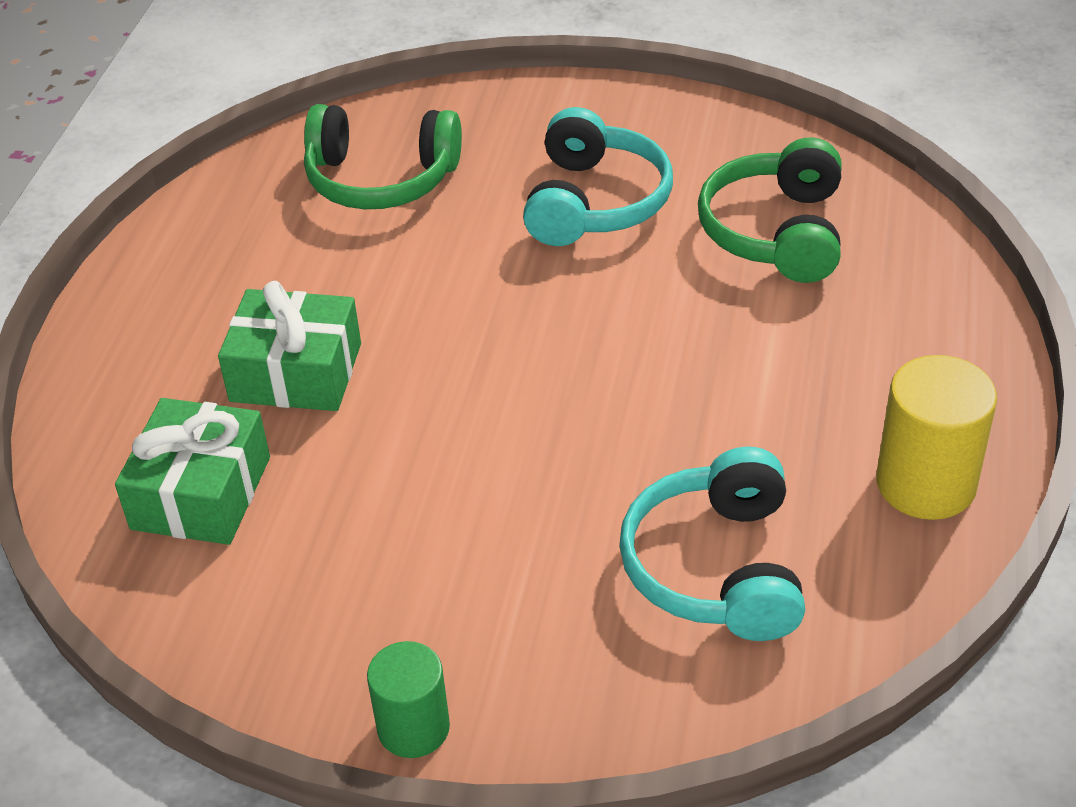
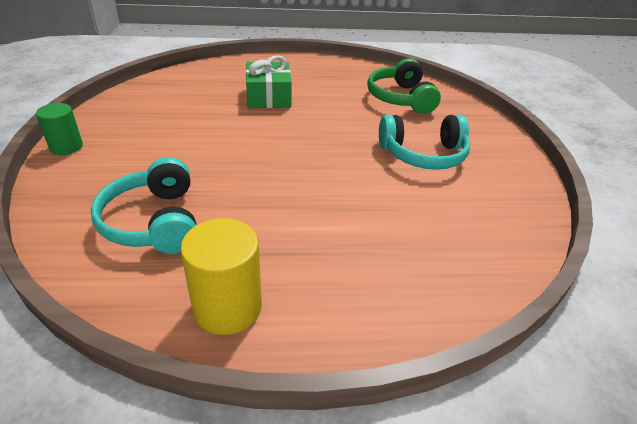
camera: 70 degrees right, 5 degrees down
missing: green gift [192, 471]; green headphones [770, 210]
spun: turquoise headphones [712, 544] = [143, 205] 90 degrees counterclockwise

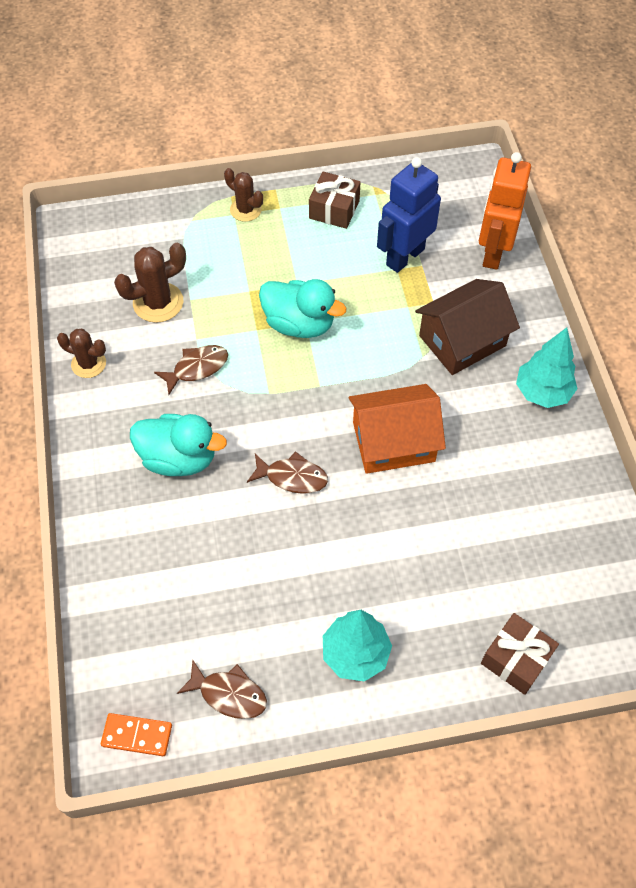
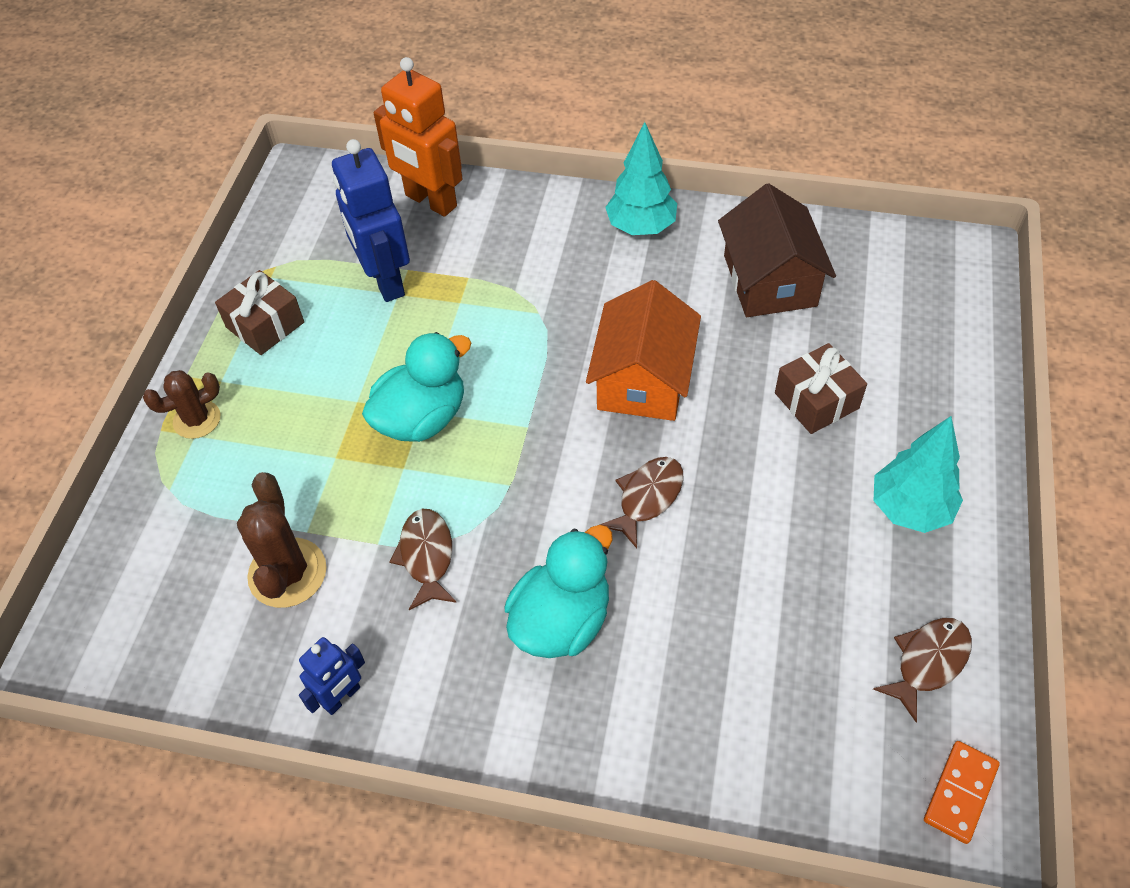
camera: 65 degrees left, 5 degrees down
relocated: brown house [467, 327] to [777, 250]; brown gift [520, 654] to [821, 388]
exchanged: brown cactus [81, 353] to blue robot [332, 676]

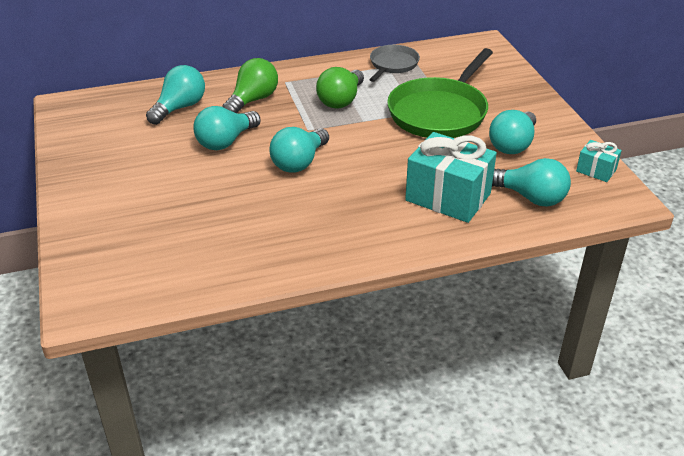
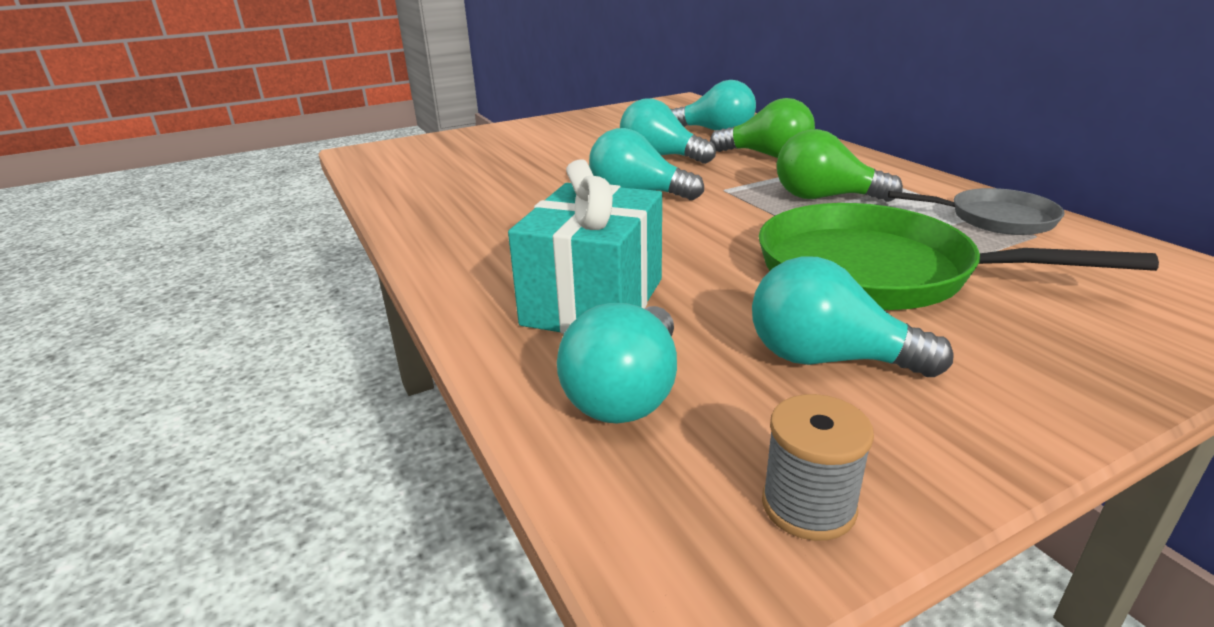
camera: 80 degrees right, 10 degrees down
exchanged: turquoise gift [599, 161] to grey spool [818, 467]

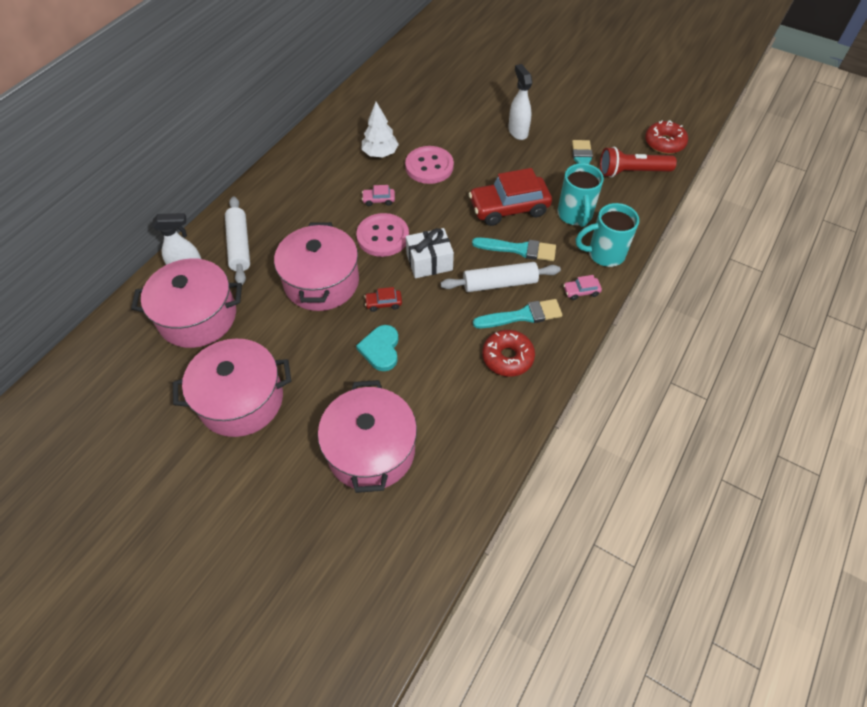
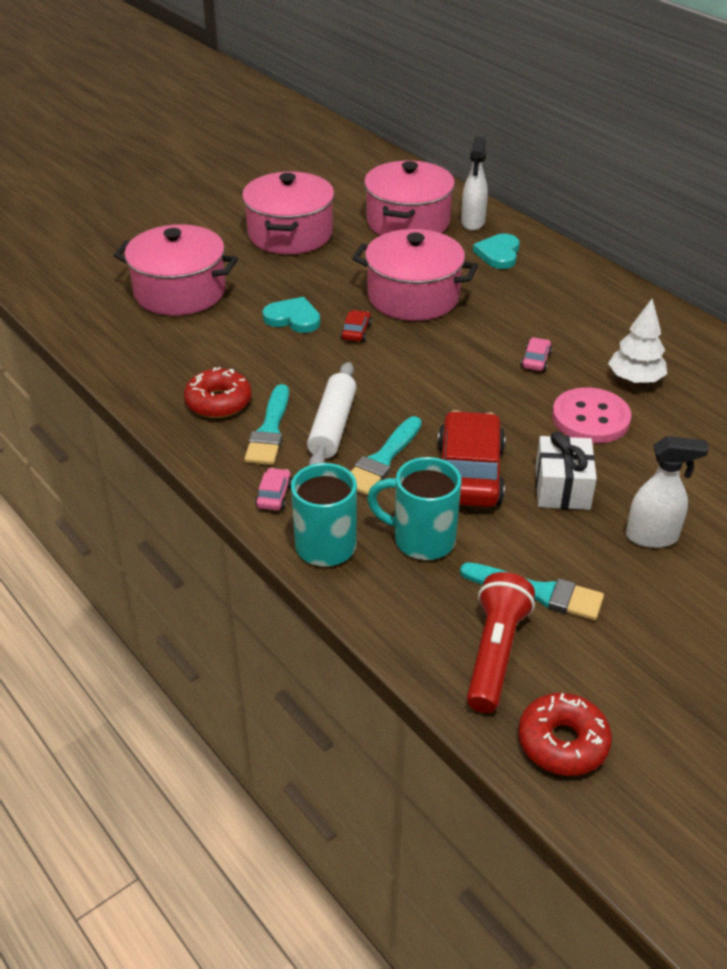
camera: 110 degrees right, 15 degrees down
missing: pink button [382, 235]
relocated: white gift [430, 253] to [566, 471]
exchanged: white rolling pin [237, 240] to turquoise heart [496, 251]

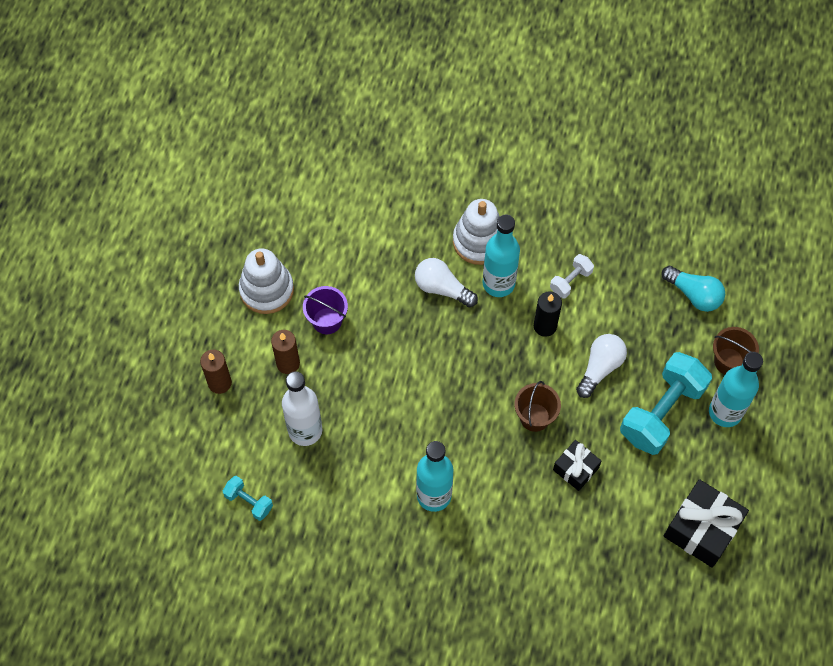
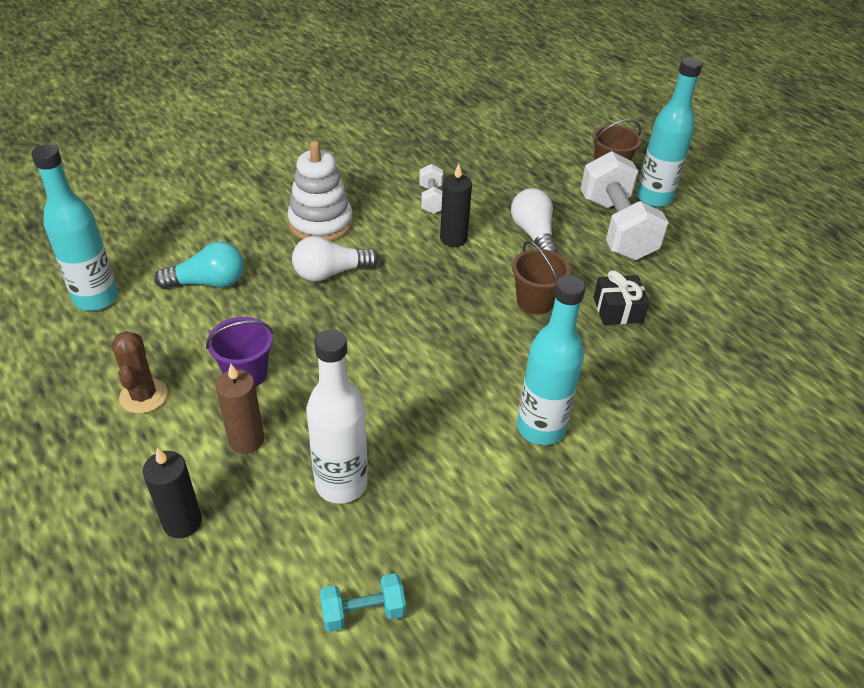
camera: 50 degrees left, 20 degrees down
missing: black gift [706, 523]
relocated: turquoise bottle [501, 255] to [74, 227]; turquoise light bulb [693, 289] to [199, 265]
exchanged: white stacking toy [266, 281] to brown cactus [139, 372]
colour: brown candle [216, 372] to black candle [172, 493]; turquoise dumbbell [666, 403] to white dumbbell [625, 205]

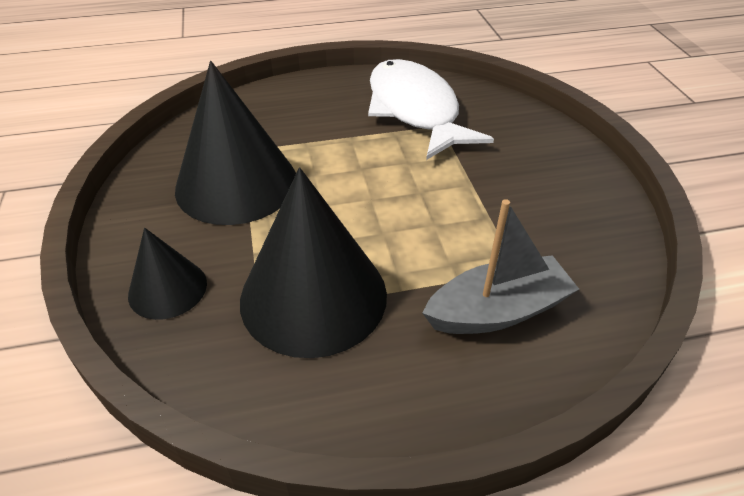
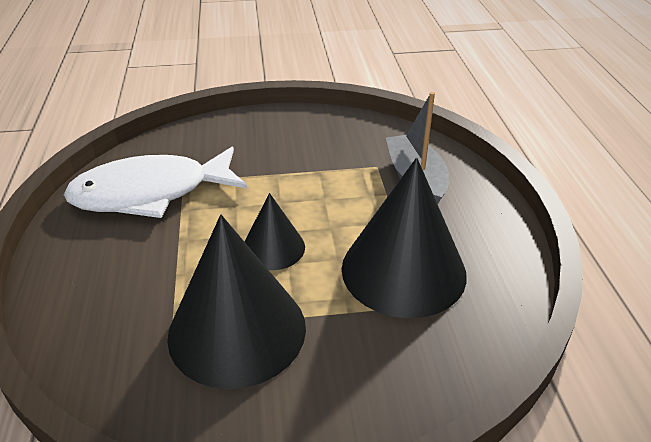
camera: 85 degrees left, 5 degrees down
relocated: black cone [167, 274] to [274, 231]

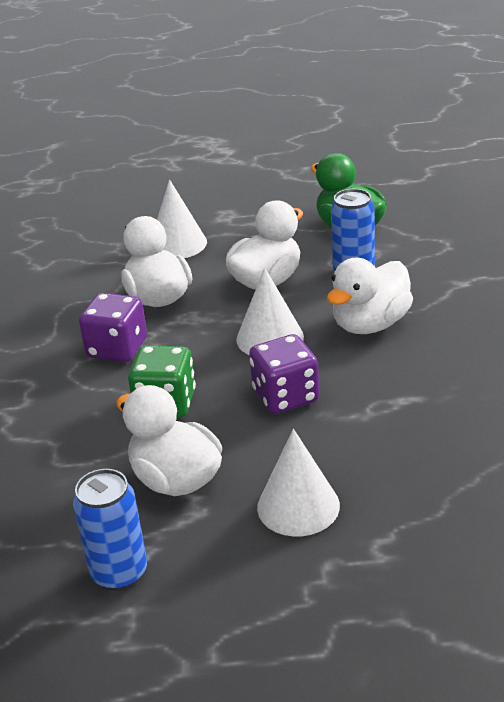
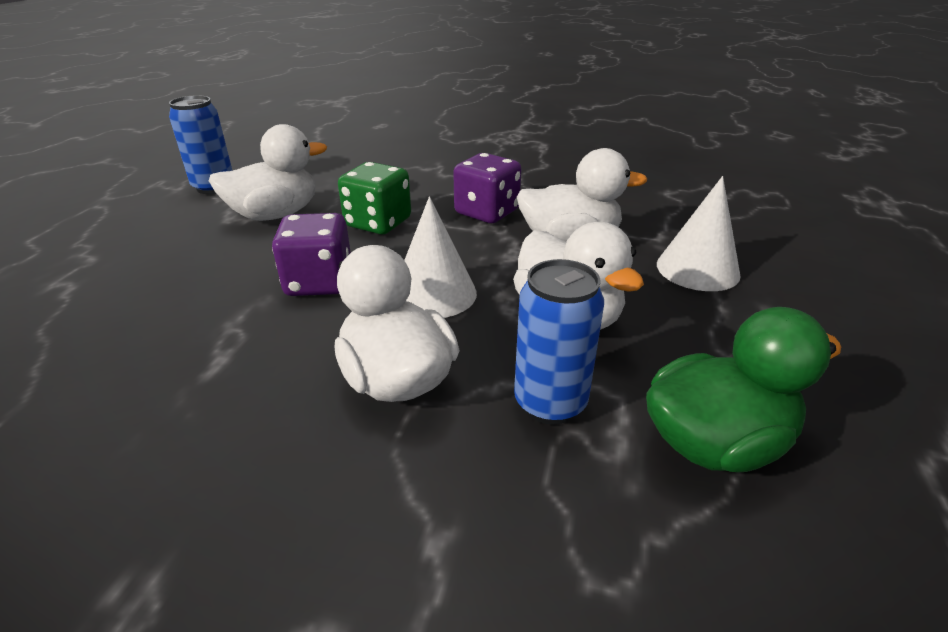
camera: 105 degrees right, 0 degrees up
missing: white cone [298, 482]

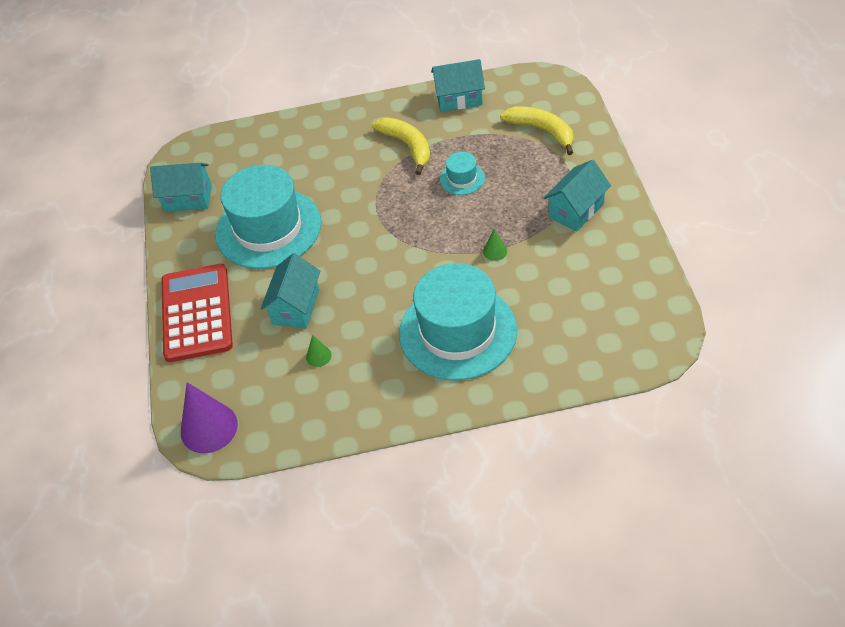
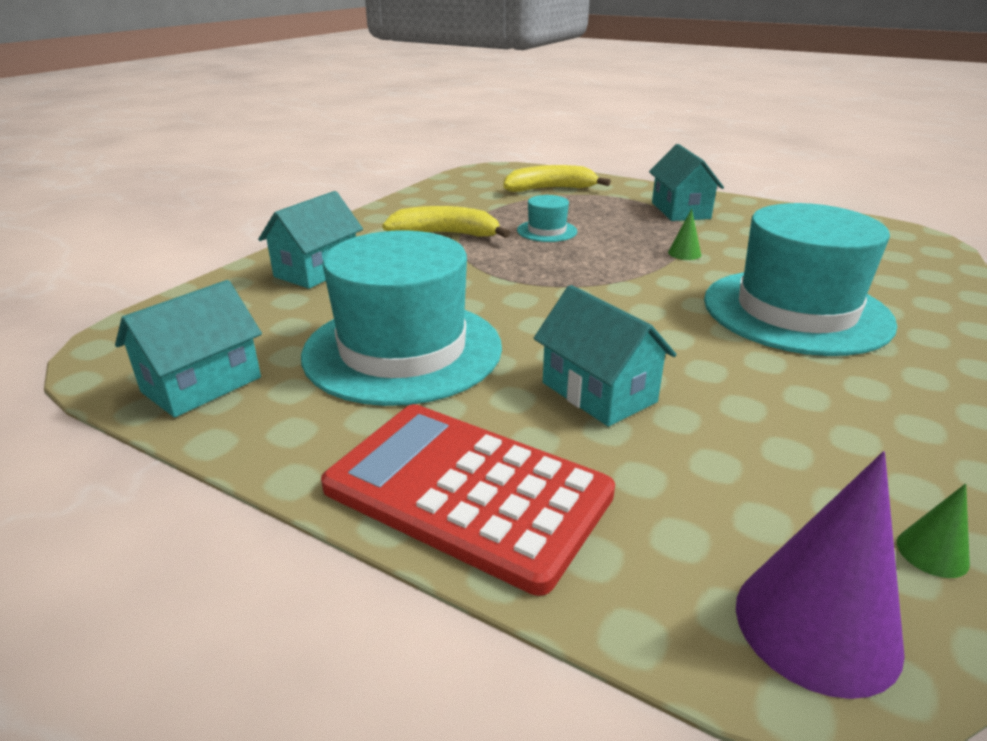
camera: 55 degrees left, 20 degrees down
relocated: green cone [319, 351] to [933, 530]; turquoise house [458, 85] to [310, 240]

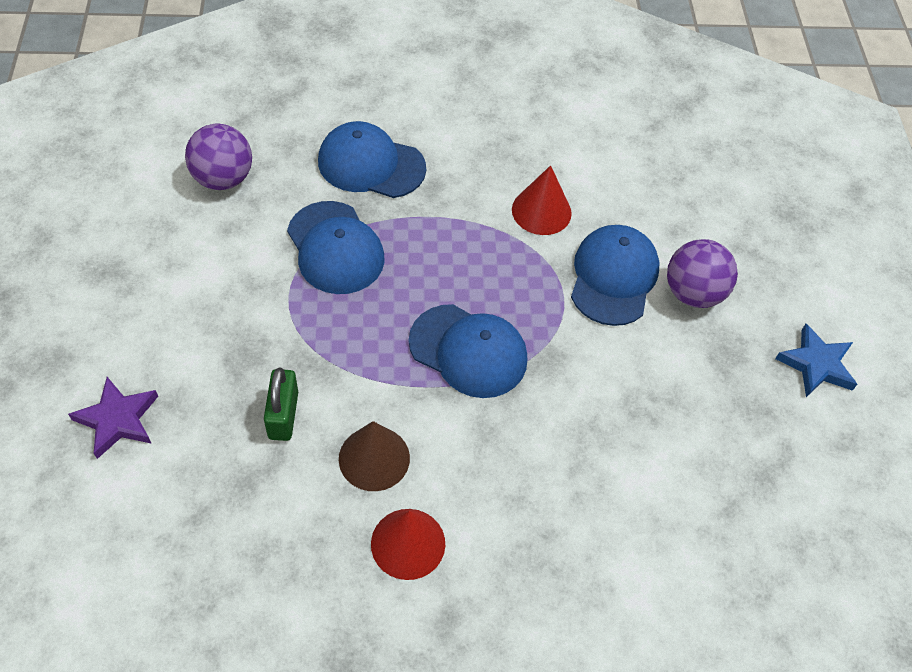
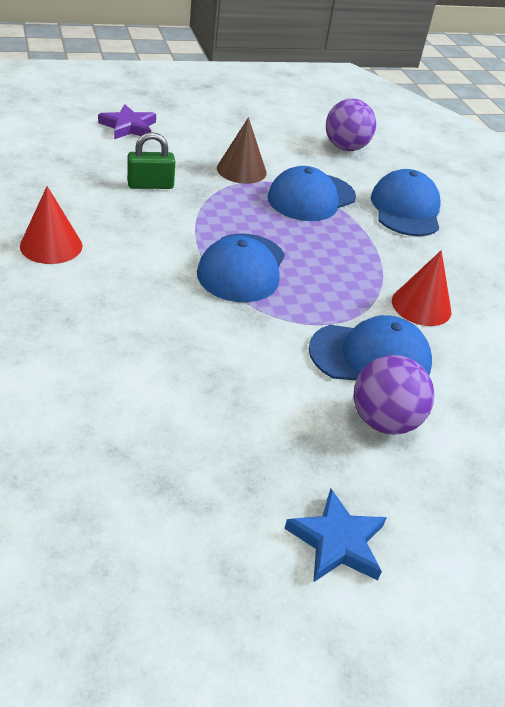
camera: 75 degrees right, 15 degrees down
relocated: brown cone [374, 456] to [242, 150]

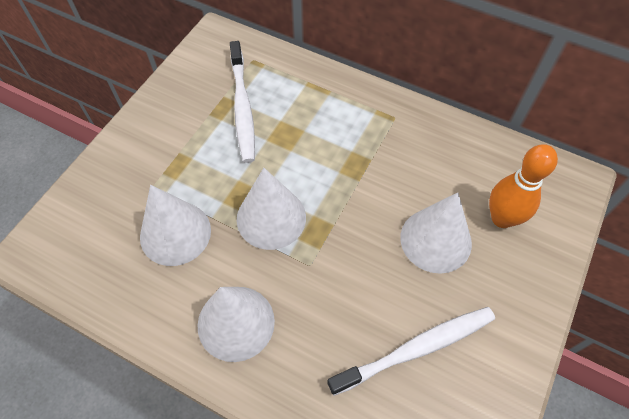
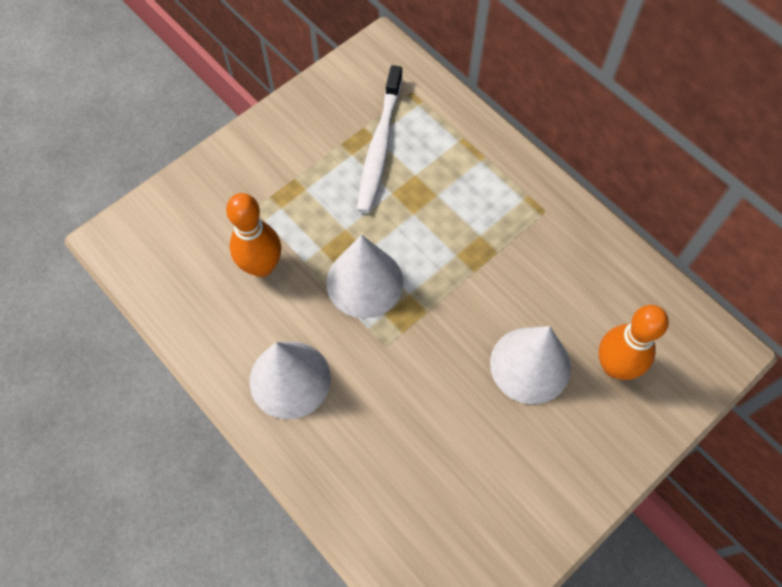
camera: 20 degrees right, 5 degrees up
missing: white toothbrush [411, 351]
exchanged: white cone [175, 225] to orange bowling pin [253, 235]

